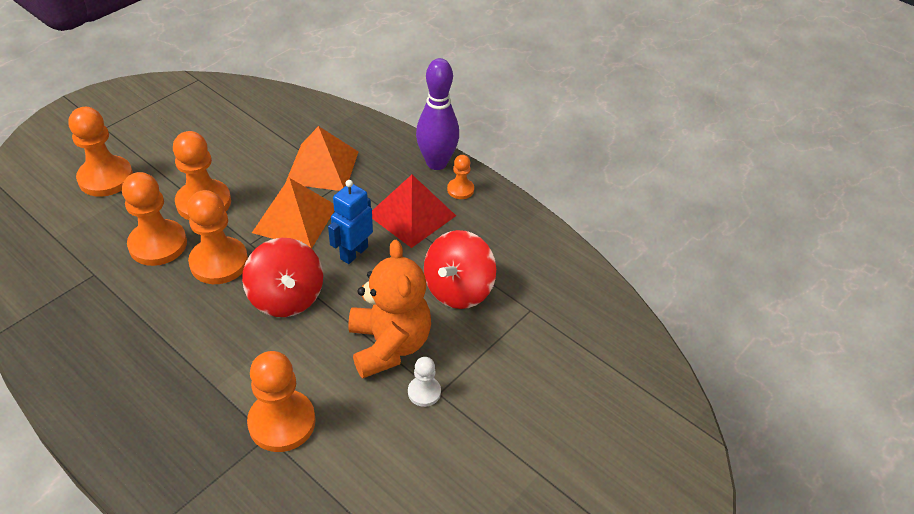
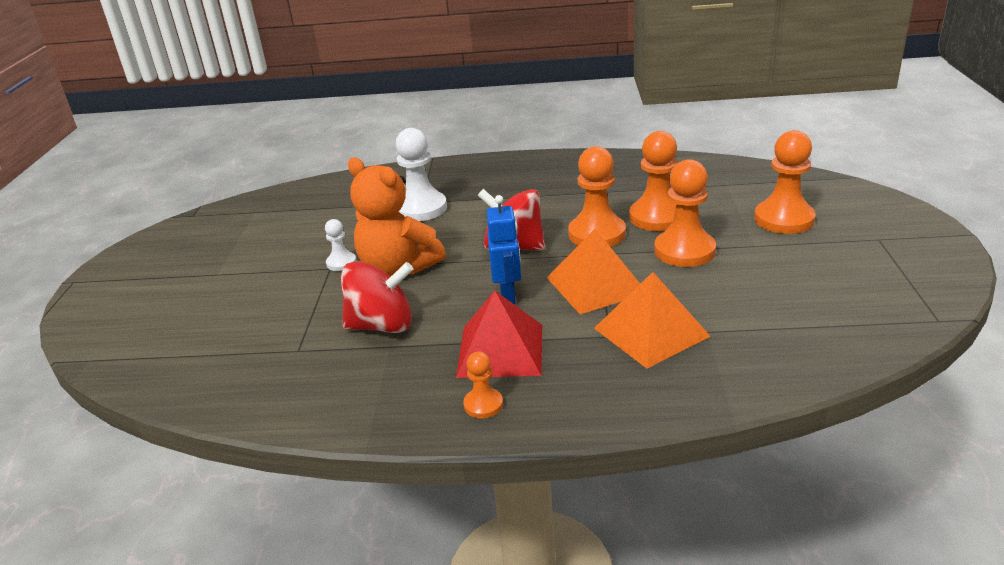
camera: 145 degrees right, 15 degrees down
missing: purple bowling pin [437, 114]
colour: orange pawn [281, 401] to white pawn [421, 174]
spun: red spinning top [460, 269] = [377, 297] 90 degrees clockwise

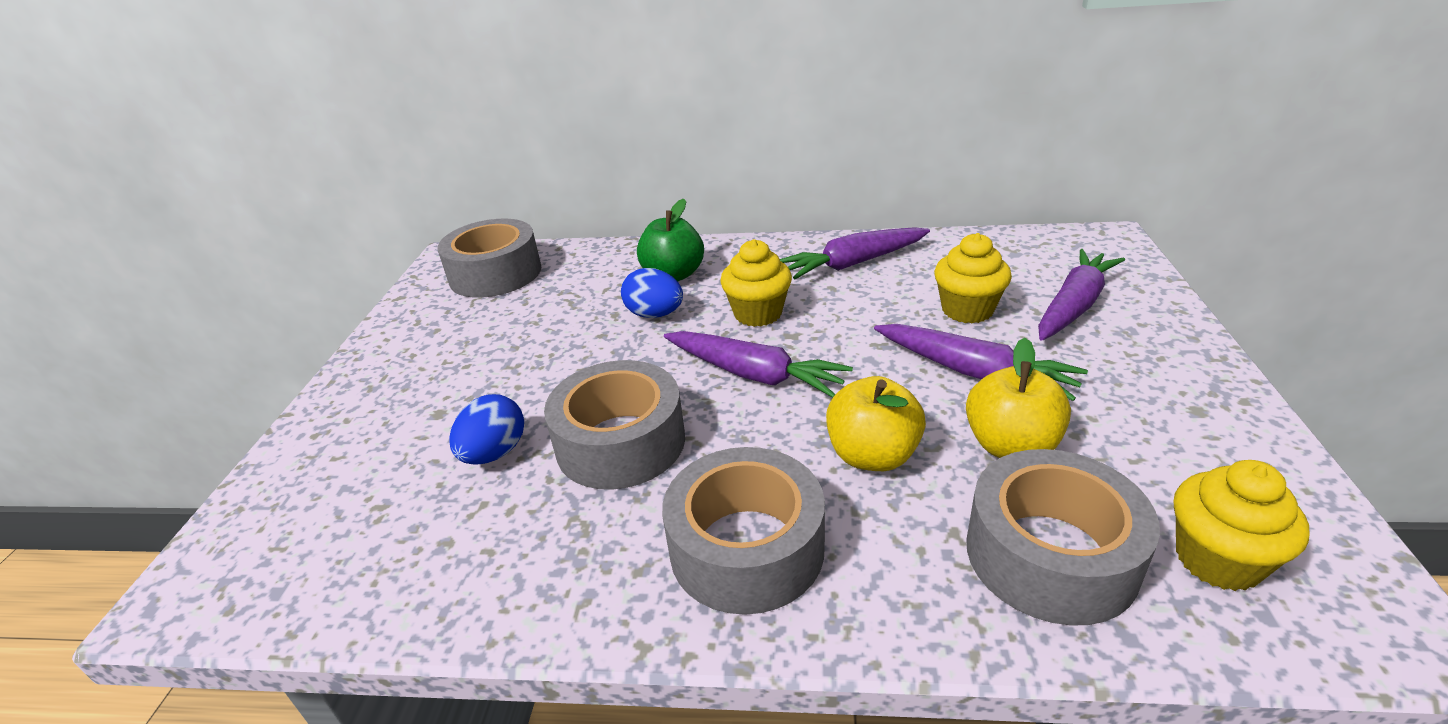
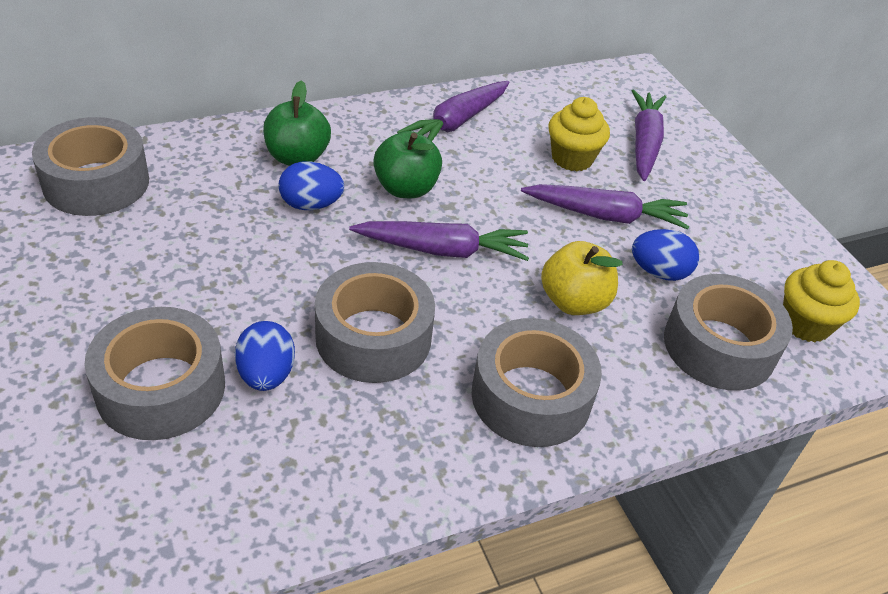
camera: 35 degrees left, 10 degrees up
appeared: grey tape [155, 373]
exchanged: yellow cupcake [756, 283] to green apple [407, 164]; yellow apple [1018, 398] to blue egg [665, 255]

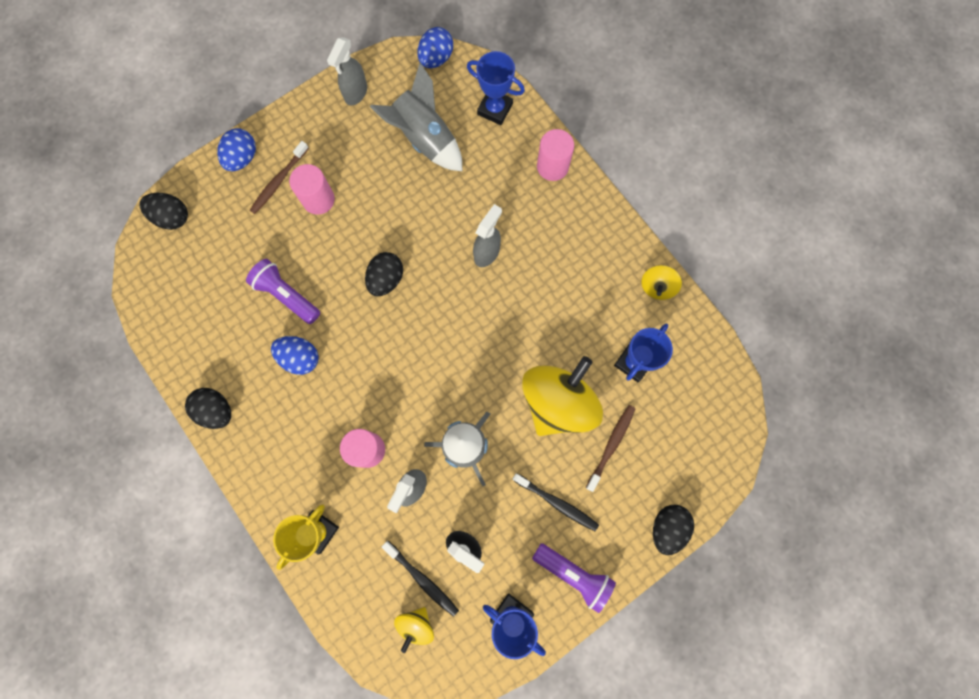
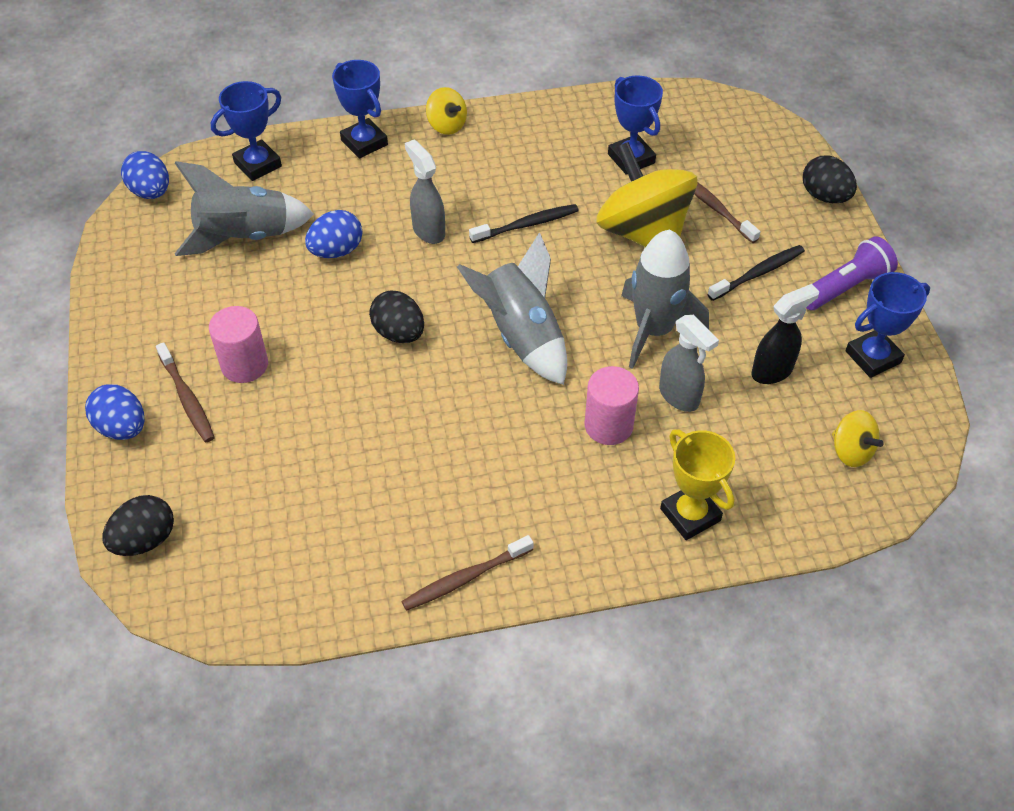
camera: 65 degrees left, 25 degrees down
missing: purple flashlight [283, 291]; grey spray bottle [347, 71]
appeared: grey rocket [512, 308]
relocated: blue egg [295, 355] to [333, 234]; black toothbrush [420, 579] to [524, 223]; yellow spinning top [661, 282] to [446, 111]
exchanged: black egg [208, 408] to brown toothbrush [467, 573]; pink cylinder [555, 155] to blue trophy [360, 109]

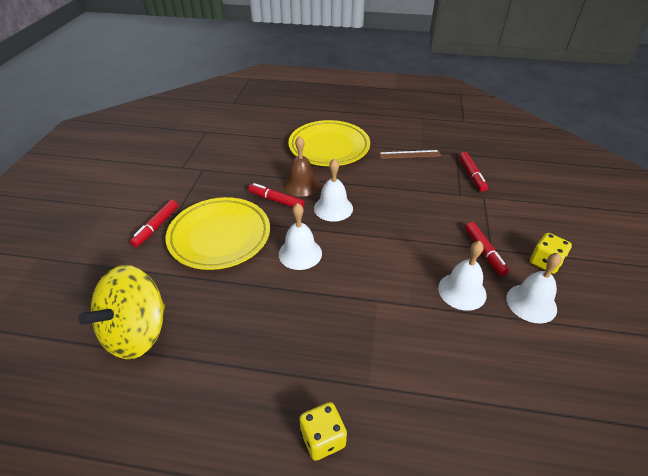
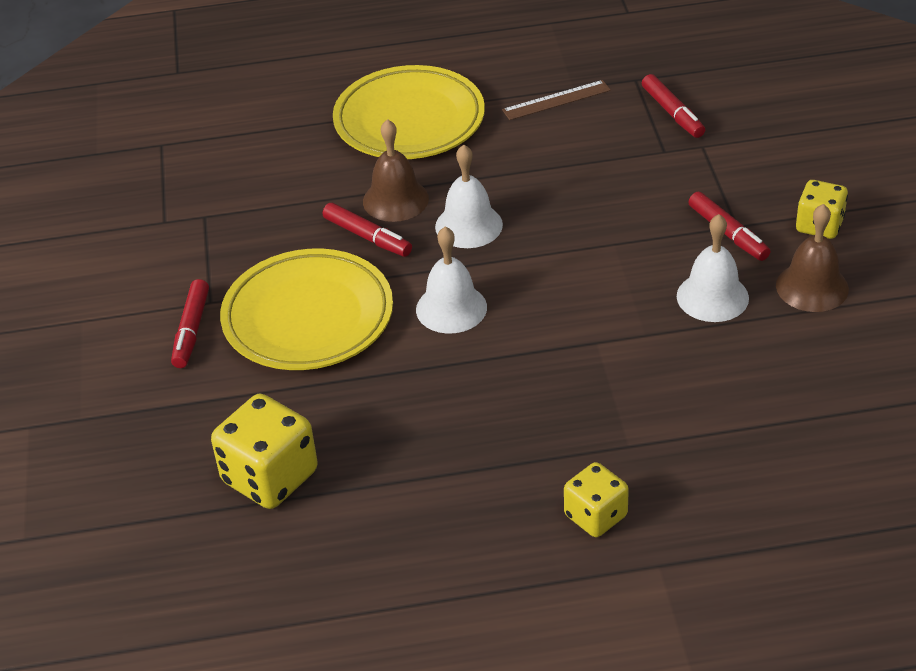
camera: 15 degrees left, 0 degrees up
exchanged: yellow spinning top [121, 312] to yellow dice [264, 451]
colour: white bell [534, 288] to brown bell [812, 258]
spun: red marker [276, 195] = [367, 230] 150 degrees counterclockwise

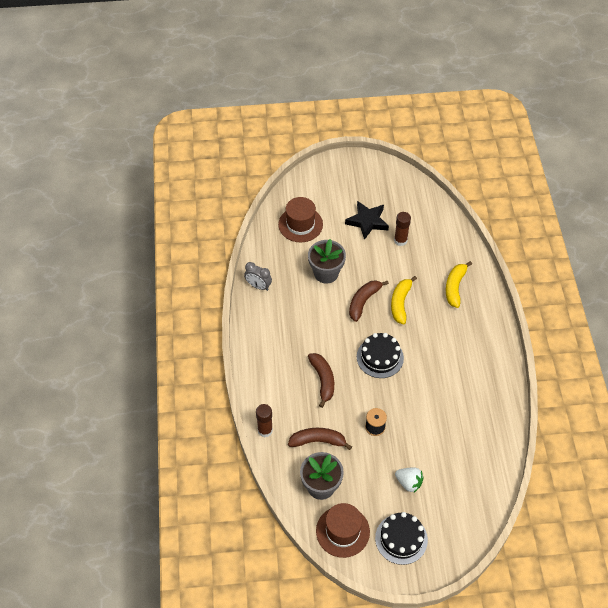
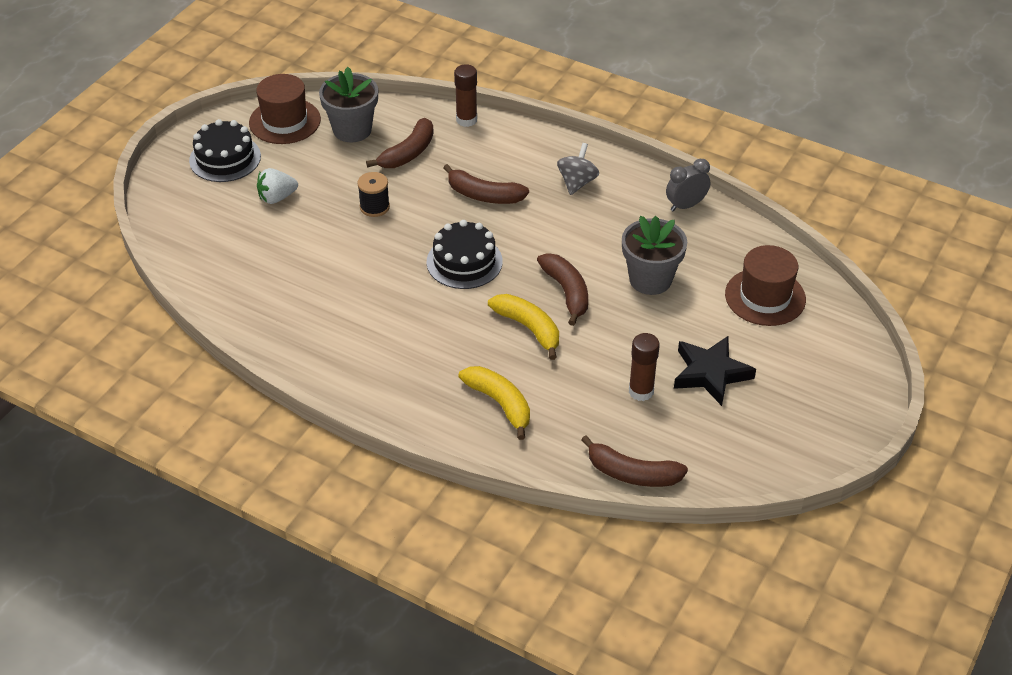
camera: 125 degrees right, 10 degrees down
appeared: grey spinning top [578, 169]; brown banana [634, 461]

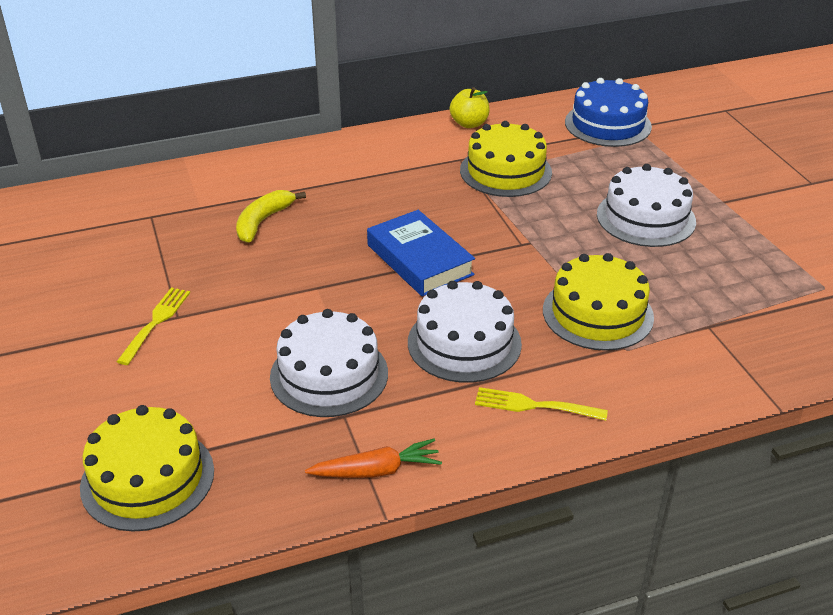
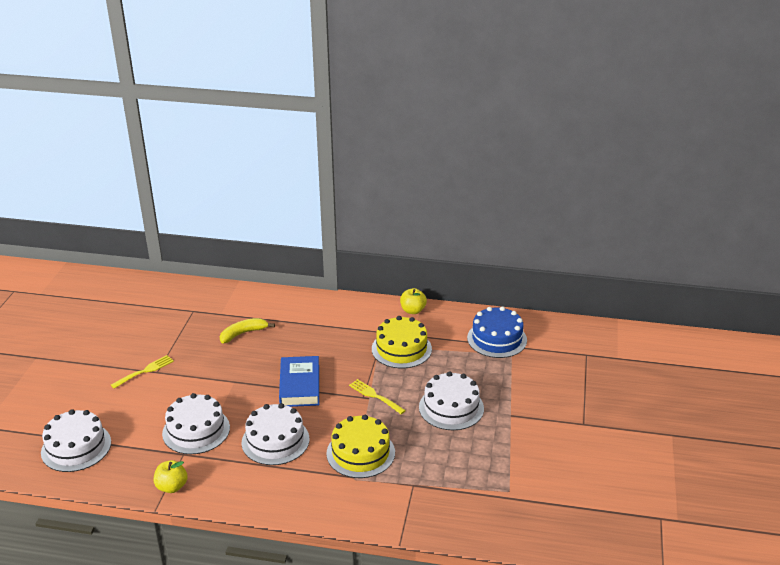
camera: 30 degrees right, 5 degrees down
relocated: yellow fork [541, 404] to [377, 396]
exchanged: orange carrot [373, 458] to yellow apple [170, 476]
colour: yellow cake [147, 468] to white cake [76, 440]

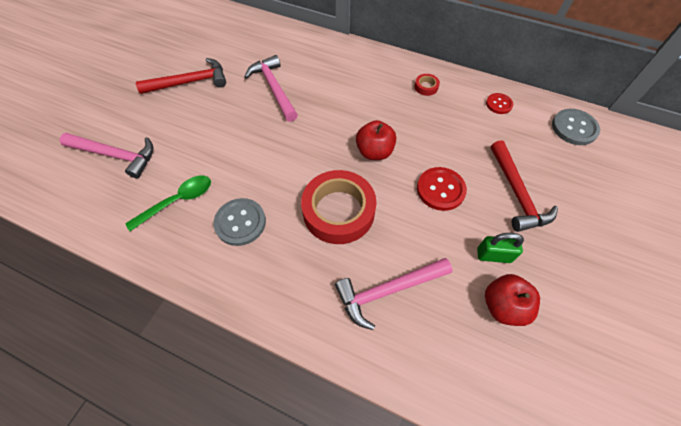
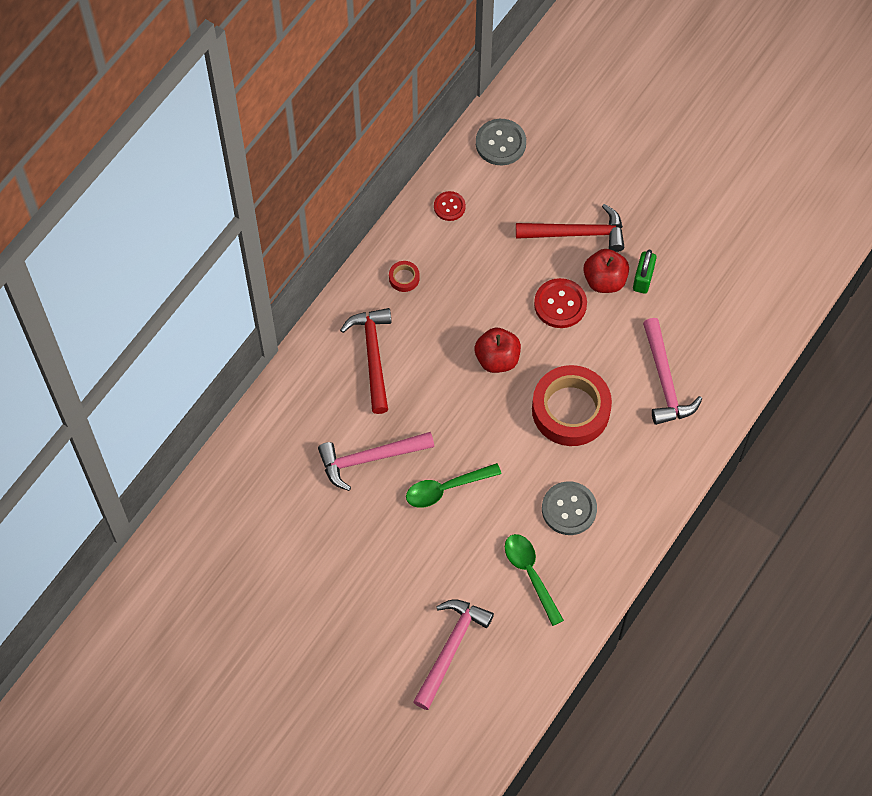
camera: 80 degrees left, 5 degrees up
appeared: green spoon [454, 485]
relocated: red hammer [181, 76] to [366, 361]; red apple [512, 300] to [606, 271]

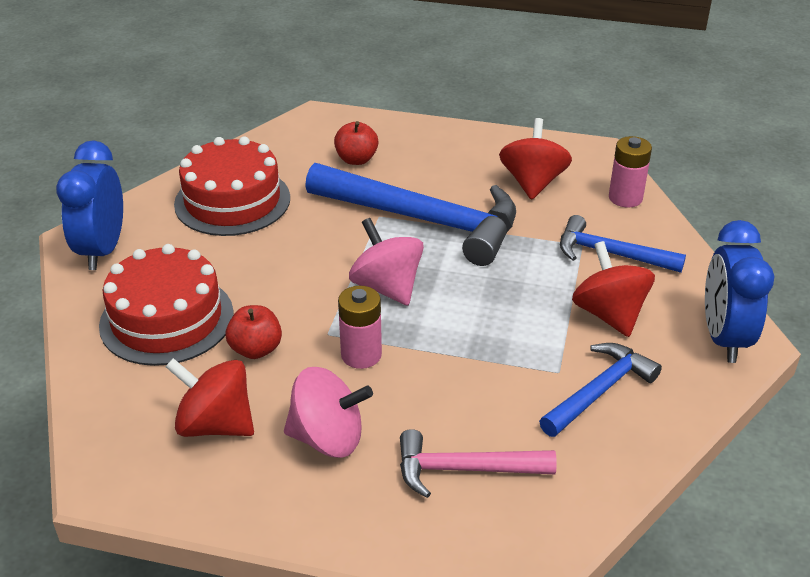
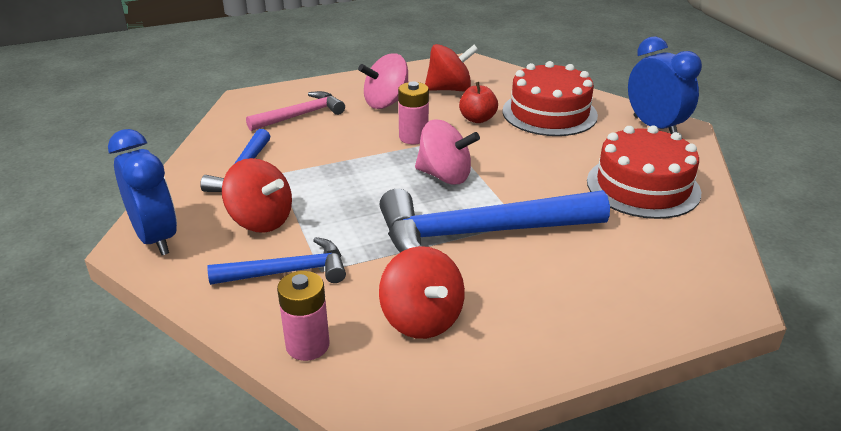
camera: 145 degrees right, 5 degrees down
missing: red apple [356, 143]

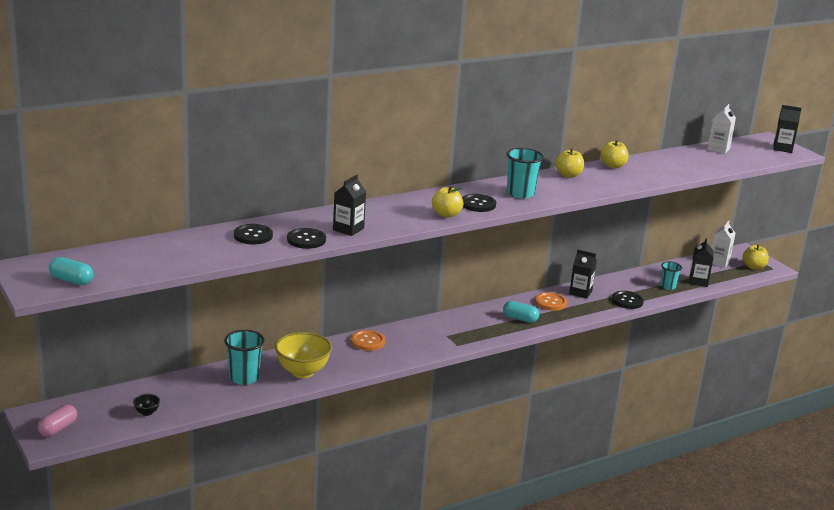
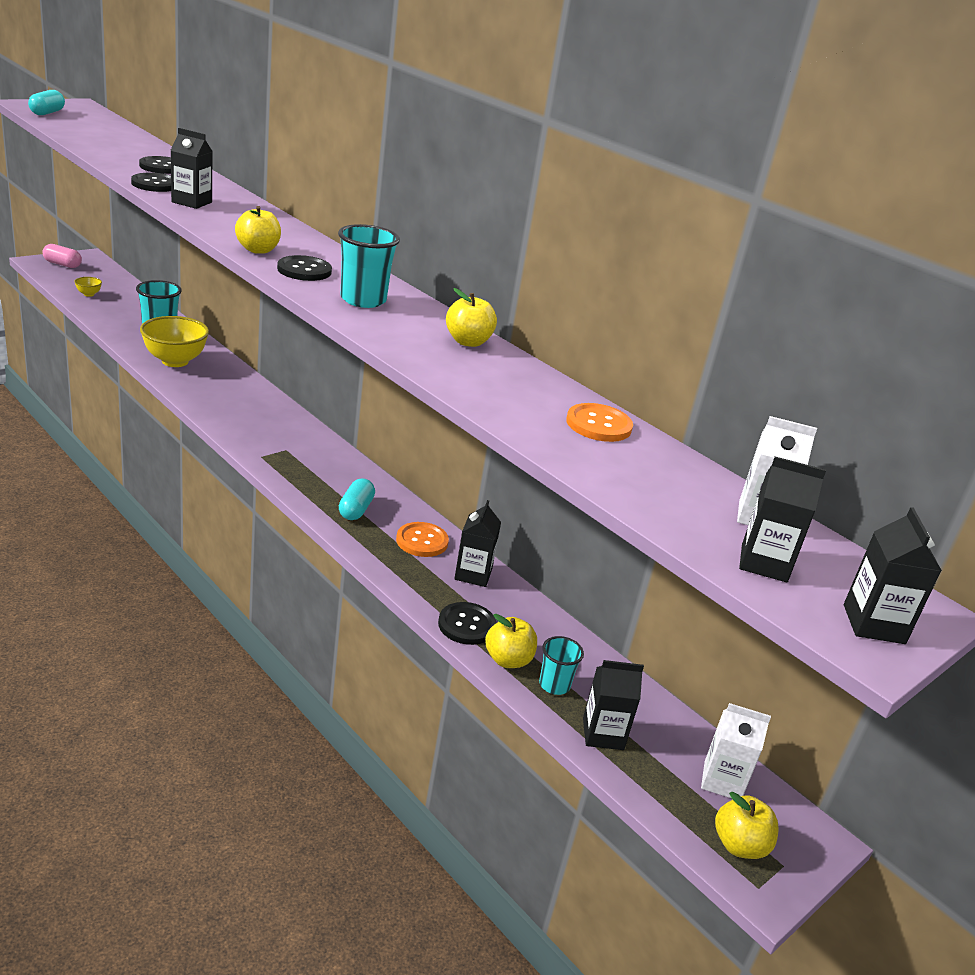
camera: 75 degrees right, 5 degrees up
appeared: black carton [782, 519]
relocated: orange button [368, 340] to [599, 422]; yellow apple [614, 154] to [511, 641]
colour: black bowl [146, 405] to yellow bowl [88, 287]

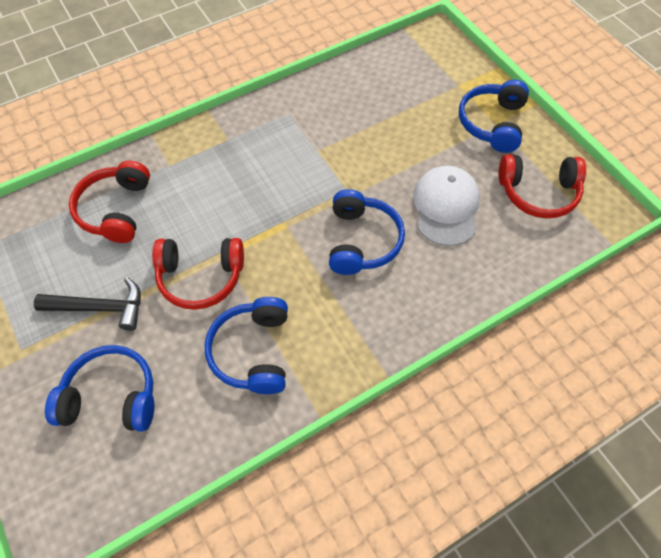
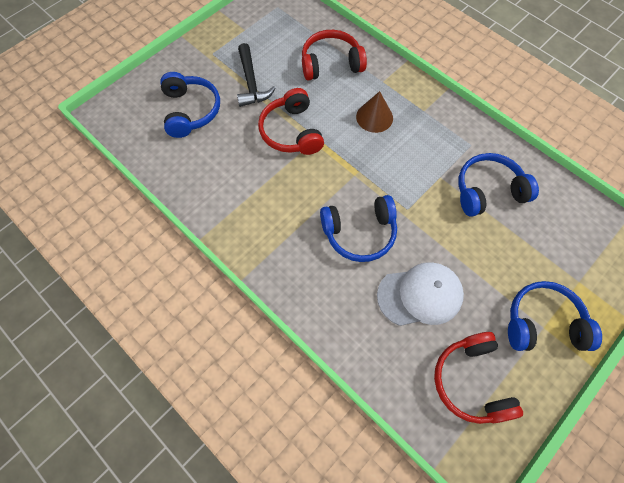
camera: 75 degrees right, 5 degrees up
appeared: brown cone [374, 112]
relocated: blue headphones [246, 345] to [498, 185]

